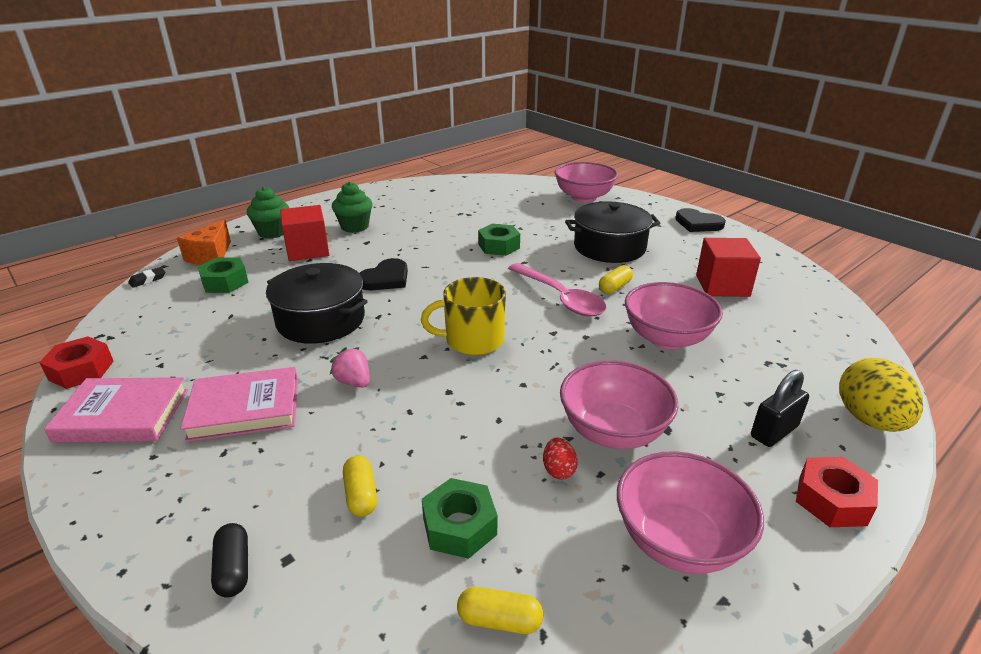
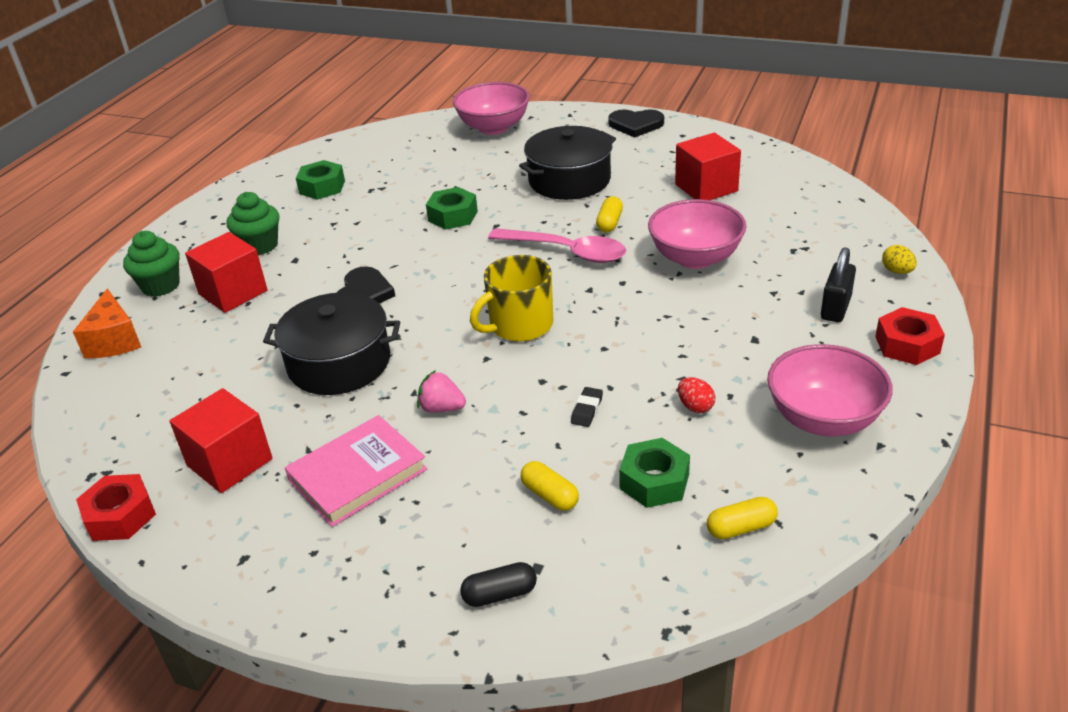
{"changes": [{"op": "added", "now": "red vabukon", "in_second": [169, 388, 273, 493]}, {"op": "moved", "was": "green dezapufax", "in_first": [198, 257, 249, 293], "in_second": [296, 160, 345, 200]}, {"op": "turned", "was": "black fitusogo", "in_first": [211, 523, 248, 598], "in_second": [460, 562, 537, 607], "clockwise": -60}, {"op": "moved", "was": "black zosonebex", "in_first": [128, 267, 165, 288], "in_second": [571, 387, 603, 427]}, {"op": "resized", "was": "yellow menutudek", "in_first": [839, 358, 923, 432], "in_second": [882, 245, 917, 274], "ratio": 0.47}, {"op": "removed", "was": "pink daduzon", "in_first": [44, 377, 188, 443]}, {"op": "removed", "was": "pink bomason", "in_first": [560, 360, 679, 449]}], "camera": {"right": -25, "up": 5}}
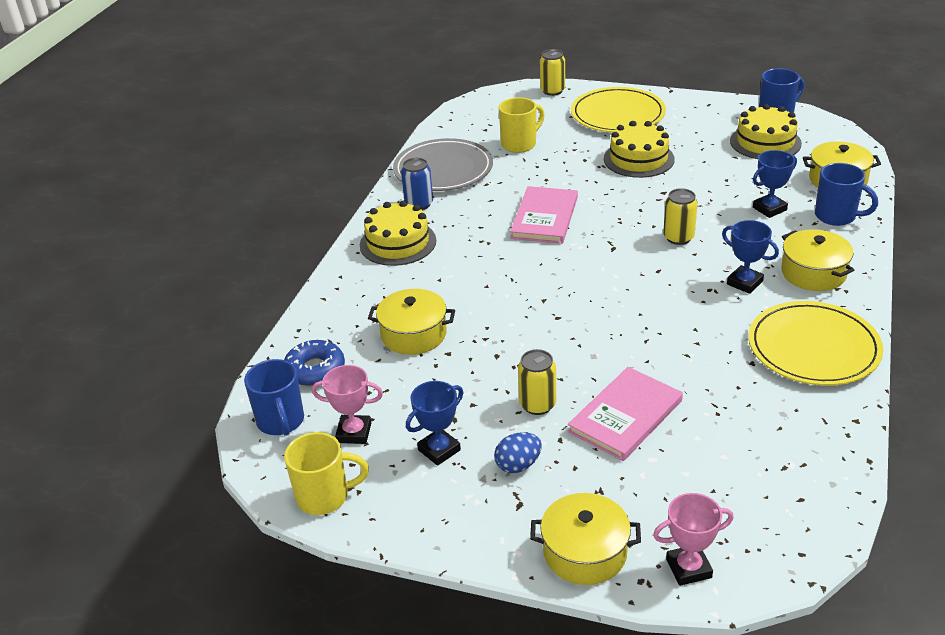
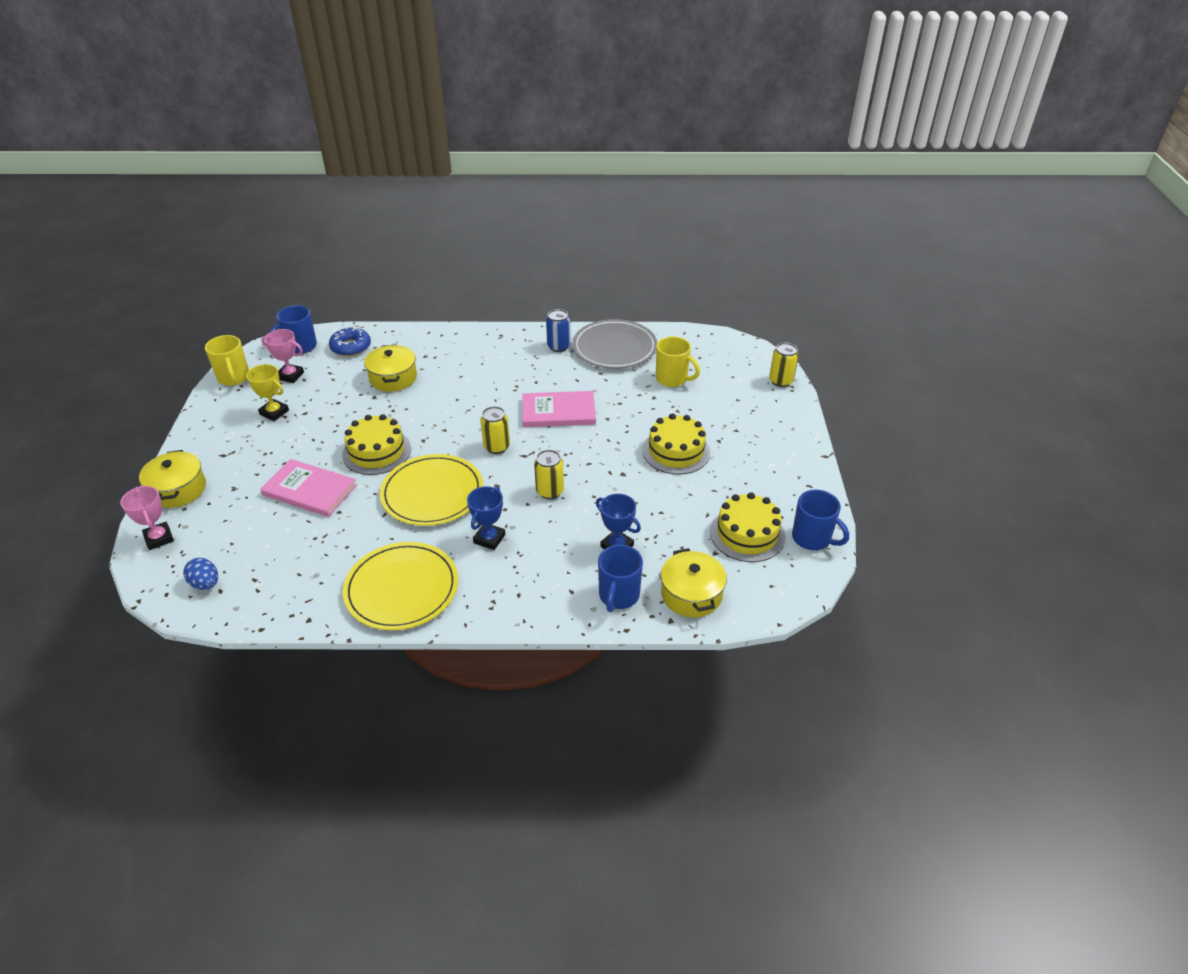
{"changes": [{"op": "moved", "was": "blue menutudek", "in_first": [494, 432, 542, 473], "in_second": [183, 558, 218, 590]}, {"op": "recoloured", "was": "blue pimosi", "now": "yellow pimosi", "in_first": [406, 381, 463, 466], "in_second": [246, 364, 289, 421]}, {"op": "turned", "was": "pink pimosi", "in_first": [312, 365, 383, 444], "in_second": [261, 329, 304, 383], "clockwise": -60}, {"op": "moved", "was": "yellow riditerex", "in_first": [360, 200, 436, 266], "in_second": [342, 414, 411, 475]}, {"op": "moved", "was": "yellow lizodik", "in_first": [571, 87, 666, 132], "in_second": [380, 454, 483, 526]}, {"op": "moved", "was": "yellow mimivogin", "in_first": [518, 349, 556, 415], "in_second": [480, 406, 510, 454]}, {"op": "removed", "was": "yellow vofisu", "in_first": [781, 229, 854, 291]}], "camera": {"right": 70, "up": 5}}
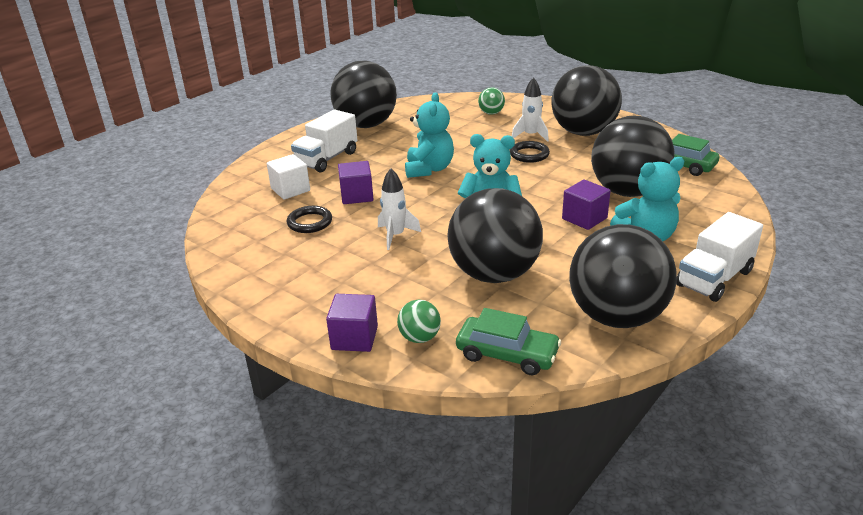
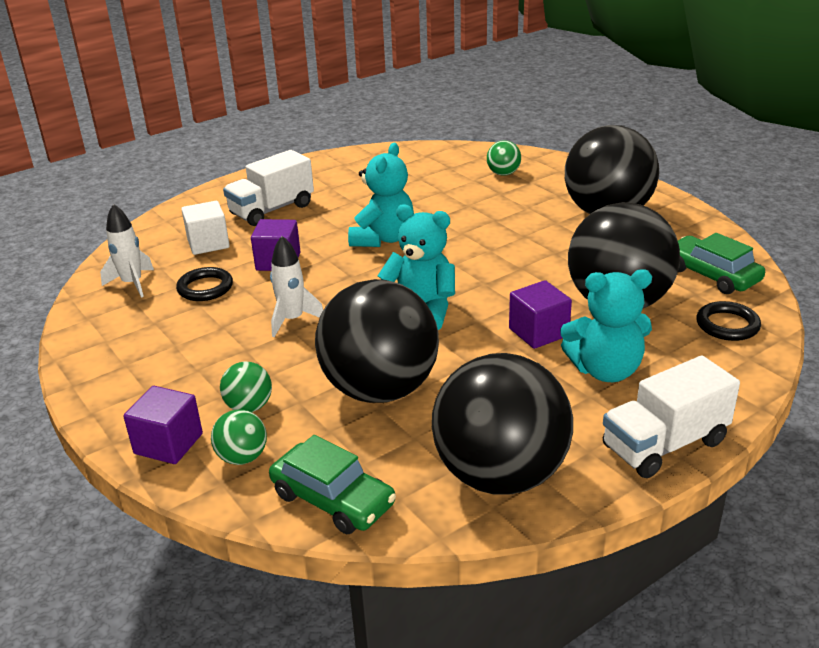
{"changes": [{"op": "moved", "was": "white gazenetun", "in_first": [512, 77, 549, 142], "in_second": [100, 204, 154, 298]}, {"op": "added", "now": "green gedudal", "in_second": [220, 362, 272, 412]}, {"op": "moved", "was": "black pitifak", "in_first": [510, 141, 550, 163], "in_second": [696, 301, 761, 341]}, {"op": "removed", "was": "black gedudal", "in_first": [330, 61, 397, 128]}], "camera": {"right": 15, "up": 0}}
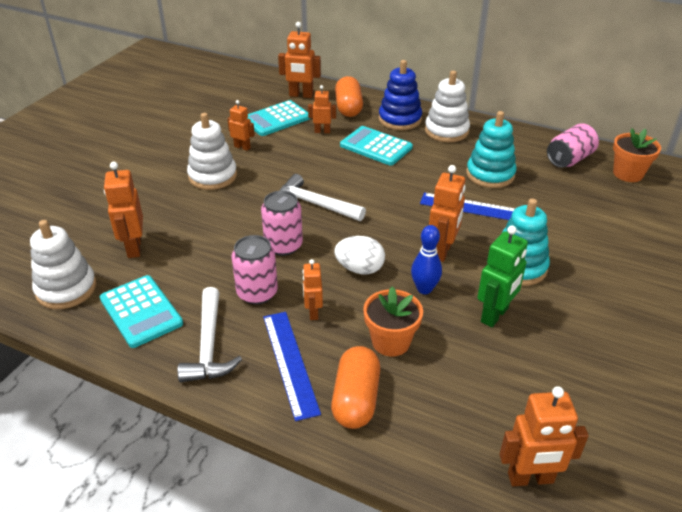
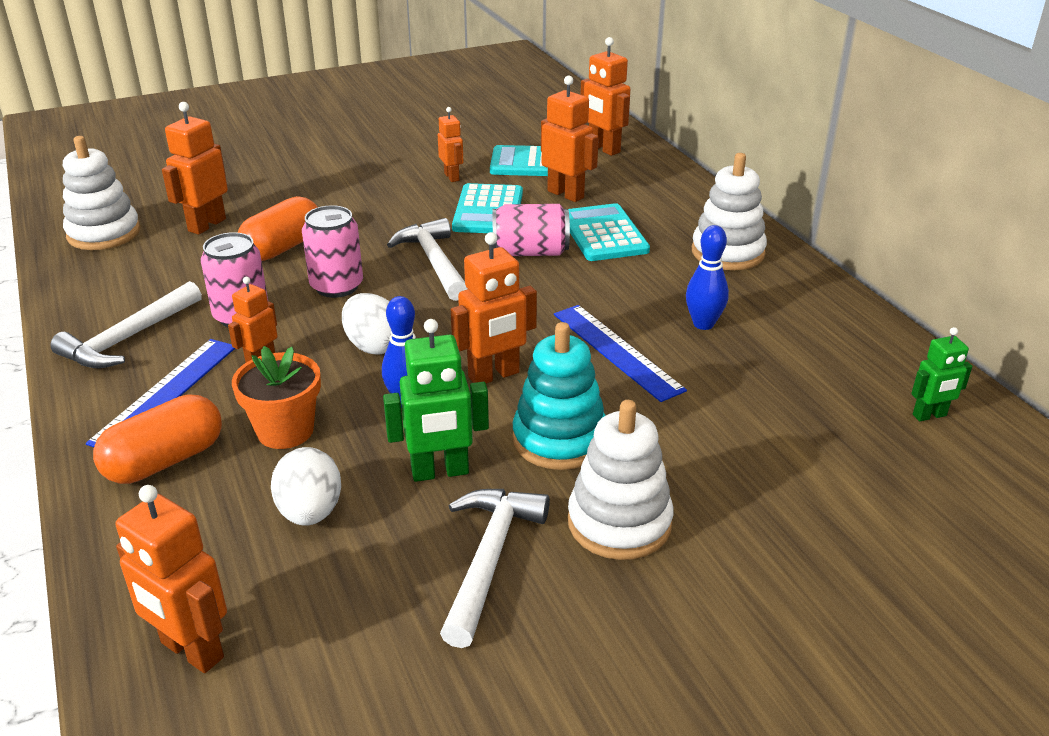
{"changes": [{"op": "moved", "was": "orange fitusogo", "in_first": [335, 76, 363, 117], "in_second": [238, 196, 318, 261]}, {"op": "added", "now": "white menutudek", "in_second": [271, 447, 341, 525]}, {"op": "added", "now": "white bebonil", "in_second": [440, 489, 550, 648]}, {"op": "moved", "was": "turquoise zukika", "in_first": [100, 275, 183, 348], "in_second": [452, 183, 523, 233]}, {"op": "moved", "was": "pink mimivogin", "in_first": [547, 123, 599, 168], "in_second": [492, 204, 570, 256]}, {"op": "resized", "was": "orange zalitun", "in_first": [308, 85, 336, 133], "in_second": [541, 76, 599, 202], "ratio": 1.61}, {"op": "moved", "was": "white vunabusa", "in_first": [187, 113, 237, 190], "in_second": [568, 400, 673, 560]}, {"op": "replaced", "was": "turquoise vunabusa", "now": "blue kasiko", "in_first": [466, 111, 516, 188], "in_second": [686, 225, 729, 330]}, {"op": "replaced", "was": "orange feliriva", "now": "green zalitun", "in_first": [613, 128, 661, 182], "in_second": [911, 327, 972, 421]}, {"op": "removed", "was": "blue vunabusa", "in_first": [379, 60, 422, 130]}], "camera": {"right": 40, "up": -5}}
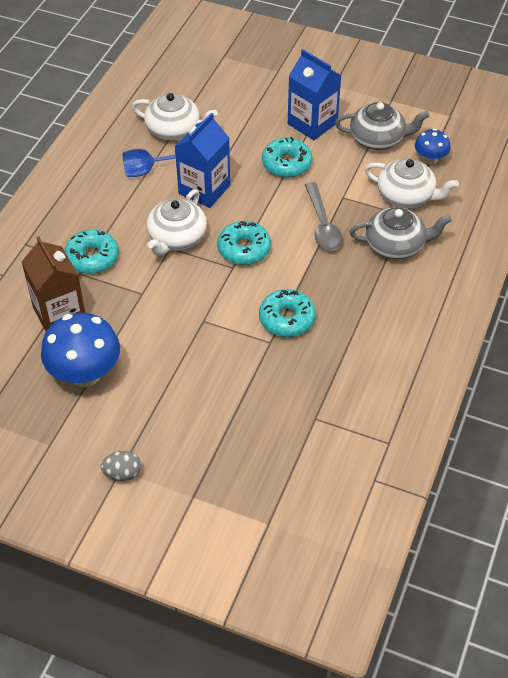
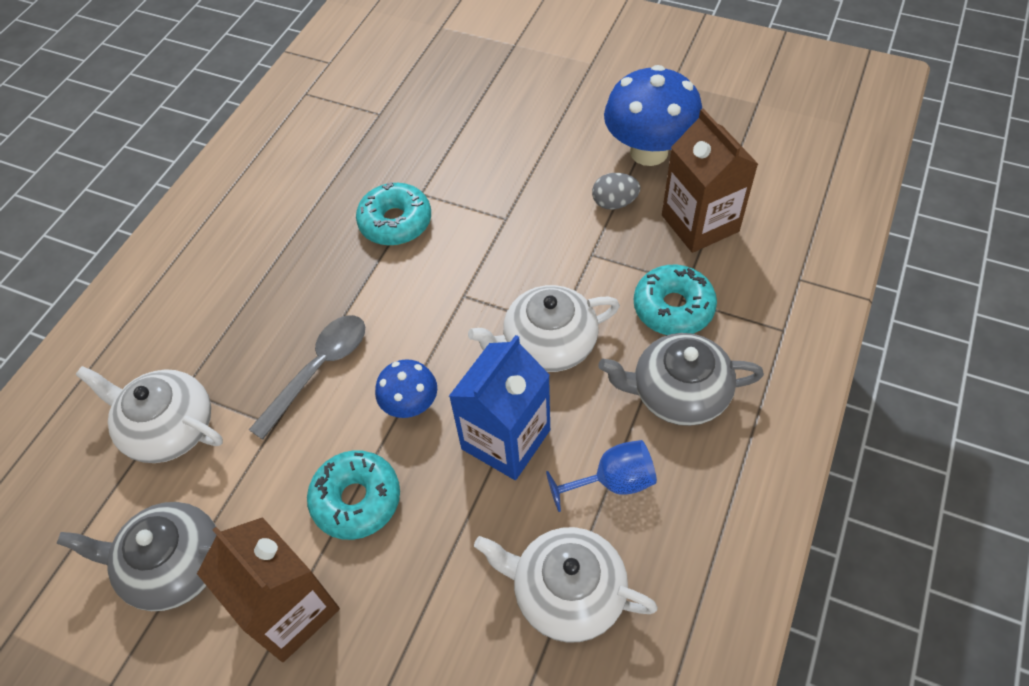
{"changes": [{"op": "recoloured", "was": "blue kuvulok", "now": "brown kuvulok", "in_first": [288, 49, 342, 140], "in_second": [197, 517, 340, 662]}, {"op": "turned", "was": "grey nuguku", "in_first": [305, 182, 343, 250], "in_second": [249, 315, 365, 440], "clockwise": 45}, {"op": "moved", "was": "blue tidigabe", "in_first": [415, 129, 451, 165], "in_second": [375, 359, 437, 418]}, {"op": "turned", "was": "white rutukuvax", "in_first": [147, 189, 207, 256], "in_second": [468, 285, 620, 372], "clockwise": -135}, {"op": "moved", "was": "grey menutudek", "in_first": [101, 451, 141, 481], "in_second": [592, 173, 640, 210]}, {"op": "moved", "was": "grey rutukuvax", "in_first": [349, 207, 452, 259], "in_second": [598, 333, 764, 426]}, {"op": "removed", "was": "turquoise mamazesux", "in_first": [217, 221, 271, 265]}], "camera": {"right": -175, "up": 5}}
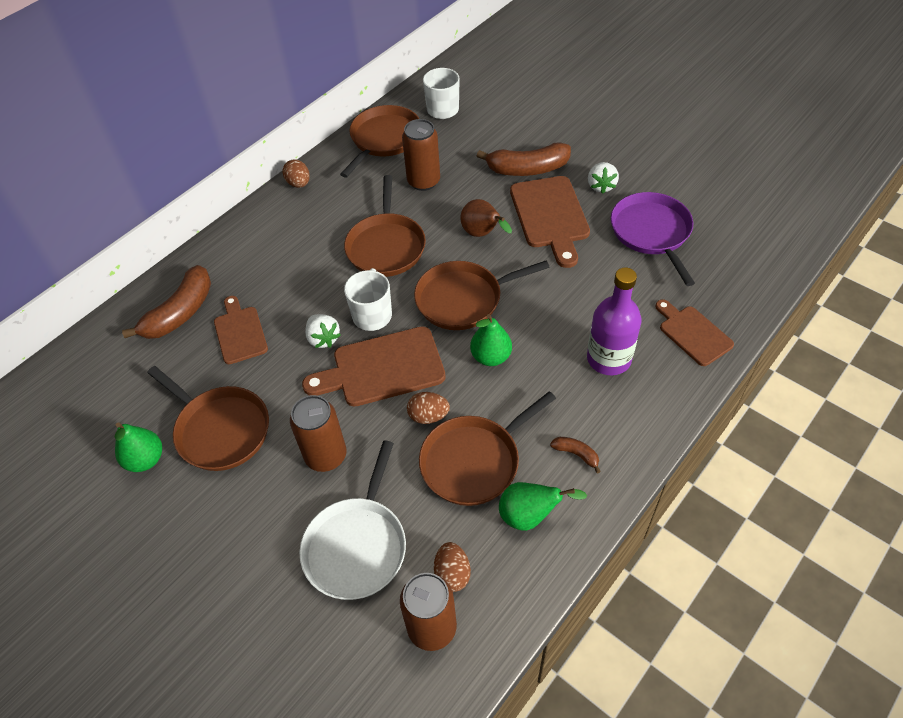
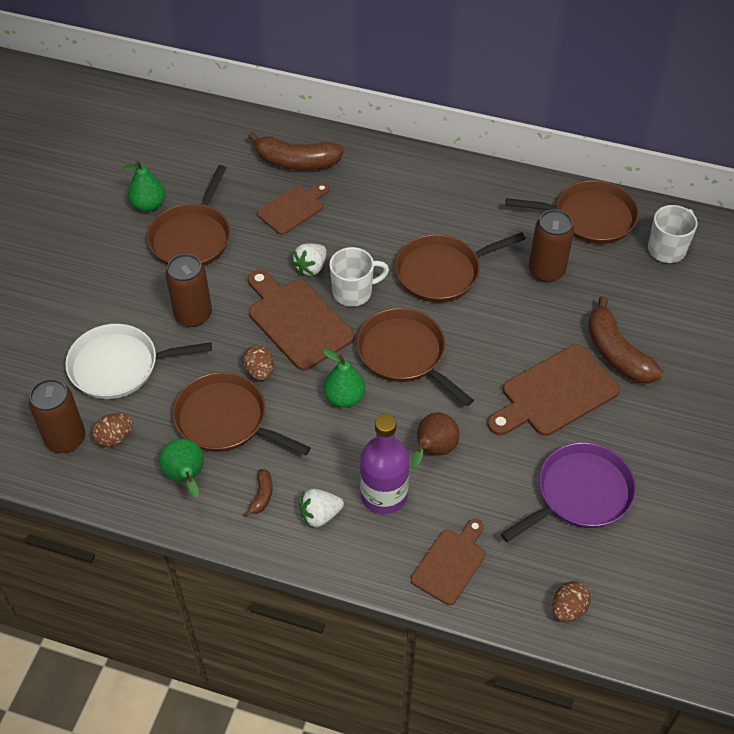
{"changes": [{"op": "moved", "was": "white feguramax", "in_first": [588, 162, 619, 194], "in_second": [299, 489, 344, 527]}, {"op": "moved", "was": "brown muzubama", "in_first": [460, 199, 512, 237], "in_second": [411, 413, 460, 468]}, {"op": "moved", "was": "brown menutudek", "in_first": [283, 160, 310, 188], "in_second": [552, 581, 591, 622]}], "camera": {"right": 65, "up": 0}}
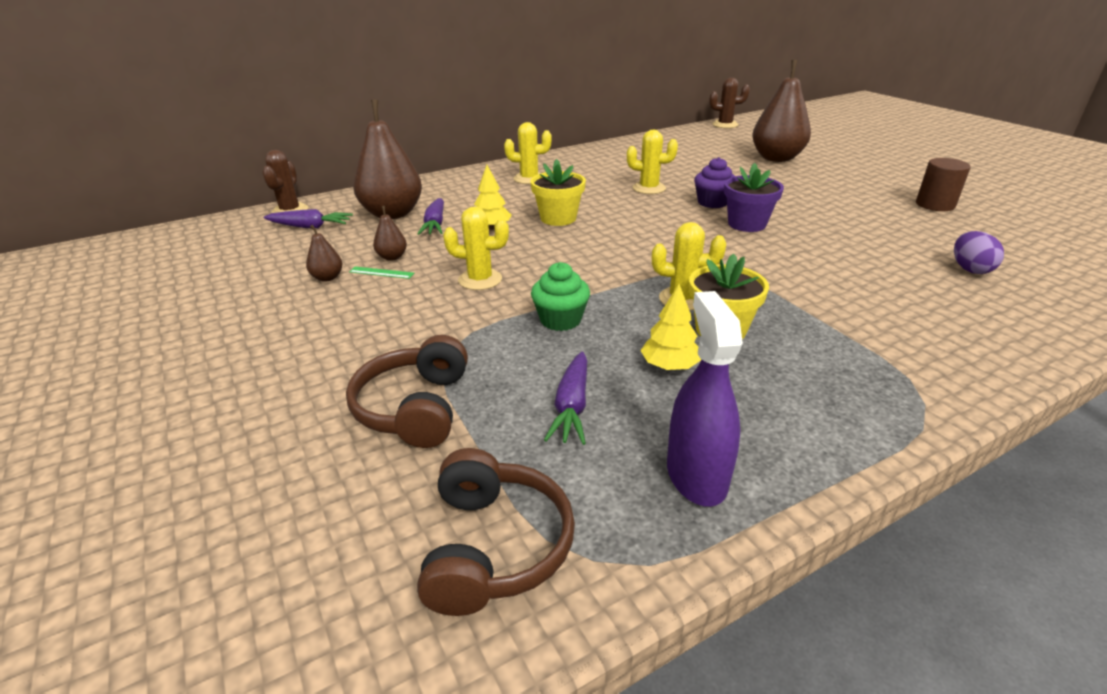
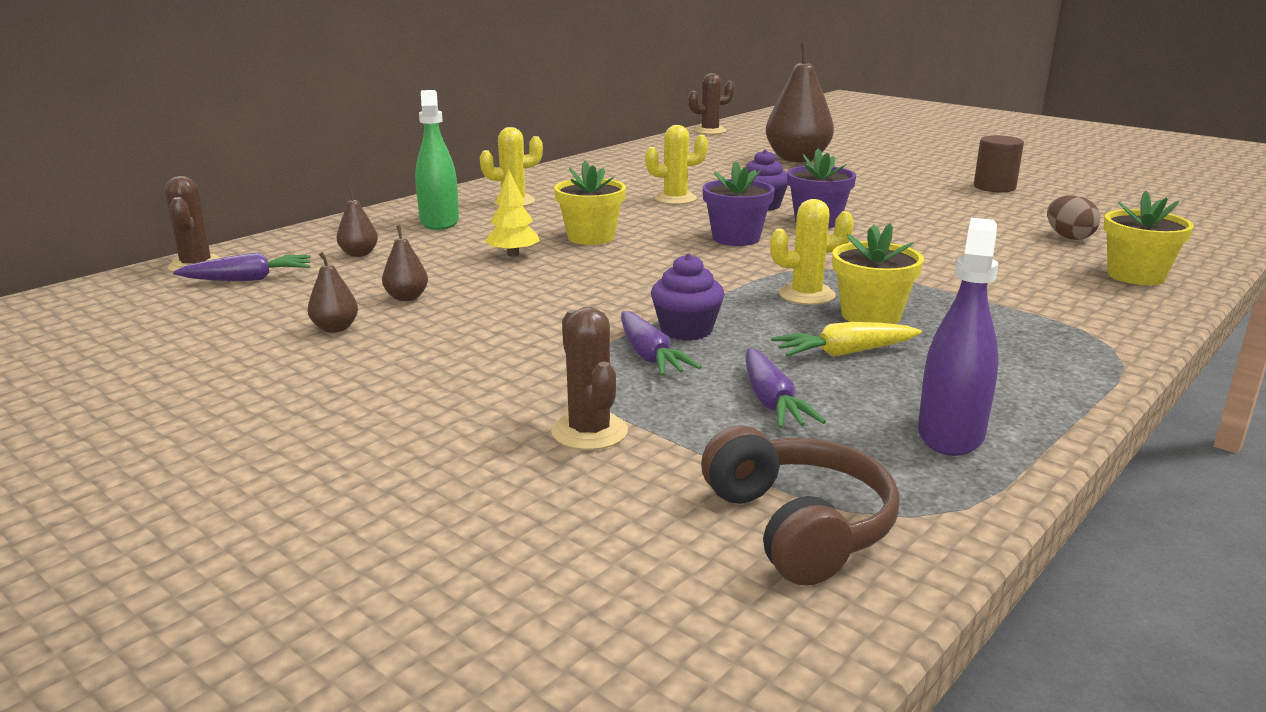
{"changes": [{"op": "resized", "was": "brown muzubama", "in_first": [353, 100, 422, 219], "in_second": [337, 189, 378, 257], "ratio": 0.43}, {"op": "added", "now": "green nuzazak", "in_second": [415, 90, 459, 230]}, {"op": "replaced", "was": "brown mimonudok", "now": "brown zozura", "in_first": [346, 335, 468, 448], "in_second": [551, 307, 628, 450]}, {"op": "moved", "was": "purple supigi", "in_first": [417, 198, 444, 235], "in_second": [621, 311, 701, 376]}, {"op": "recoloured", "was": "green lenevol", "now": "purple lenevol", "in_first": [531, 262, 590, 331], "in_second": [651, 254, 725, 341]}, {"op": "added", "now": "purple feliriva", "in_second": [702, 161, 775, 246]}, {"op": "replaced", "was": "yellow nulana", "now": "yellow supigi", "in_first": [640, 284, 701, 370], "in_second": [771, 322, 922, 357]}, {"op": "turned", "was": "purple nuzazak", "in_first": [667, 291, 743, 507], "in_second": [918, 218, 999, 456], "clockwise": 45}, {"op": "recoloured", "was": "purple menutudek", "now": "brown menutudek", "in_first": [954, 231, 1004, 274], "in_second": [1047, 195, 1100, 240]}, {"op": "added", "now": "yellow feliriva", "in_second": [1103, 191, 1194, 285]}, {"op": "removed", "was": "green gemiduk", "in_first": [349, 266, 414, 279]}, {"op": "removed", "was": "yellow zozura", "in_first": [443, 206, 509, 290]}], "camera": {"right": -20, "up": -10}}
